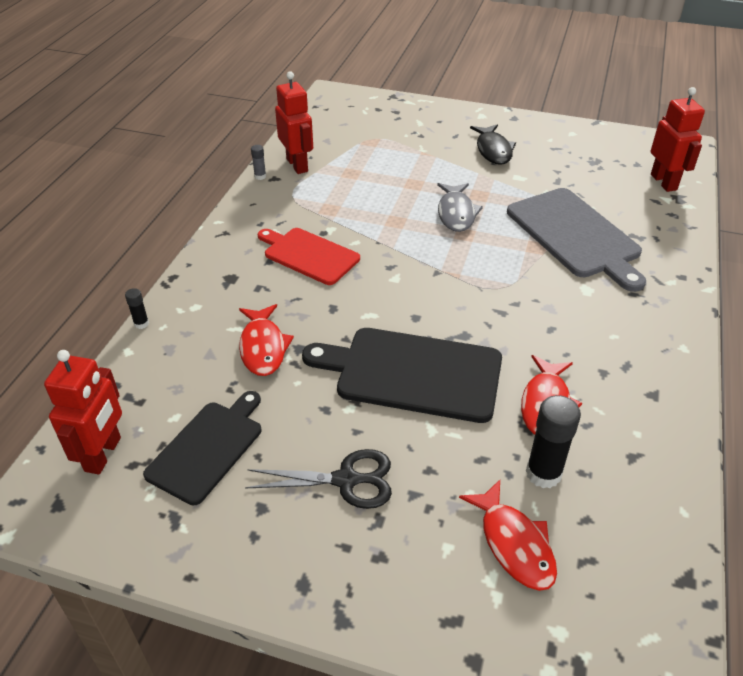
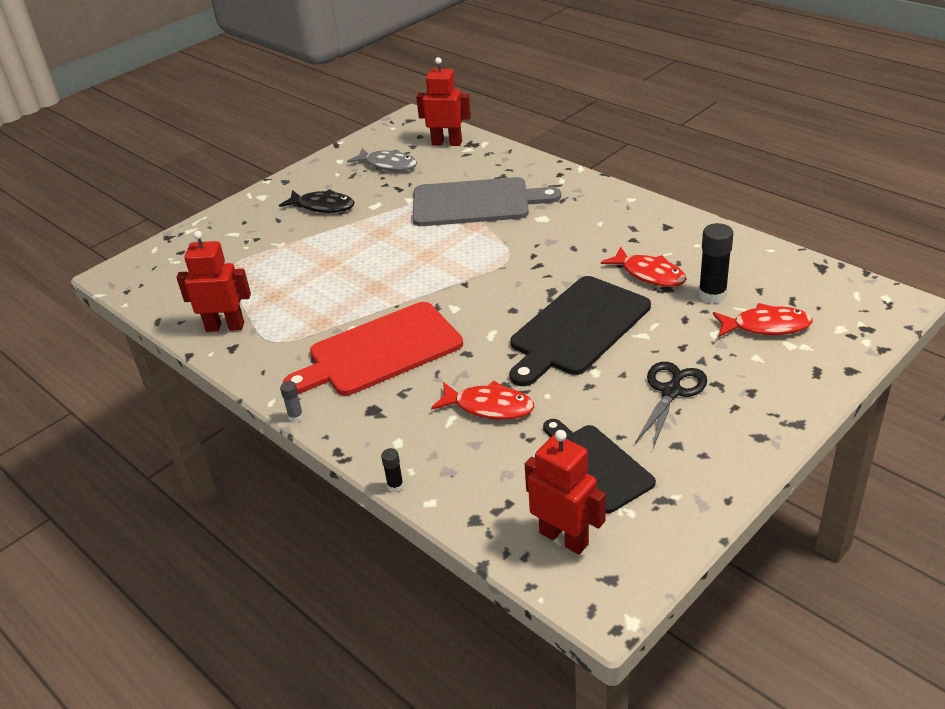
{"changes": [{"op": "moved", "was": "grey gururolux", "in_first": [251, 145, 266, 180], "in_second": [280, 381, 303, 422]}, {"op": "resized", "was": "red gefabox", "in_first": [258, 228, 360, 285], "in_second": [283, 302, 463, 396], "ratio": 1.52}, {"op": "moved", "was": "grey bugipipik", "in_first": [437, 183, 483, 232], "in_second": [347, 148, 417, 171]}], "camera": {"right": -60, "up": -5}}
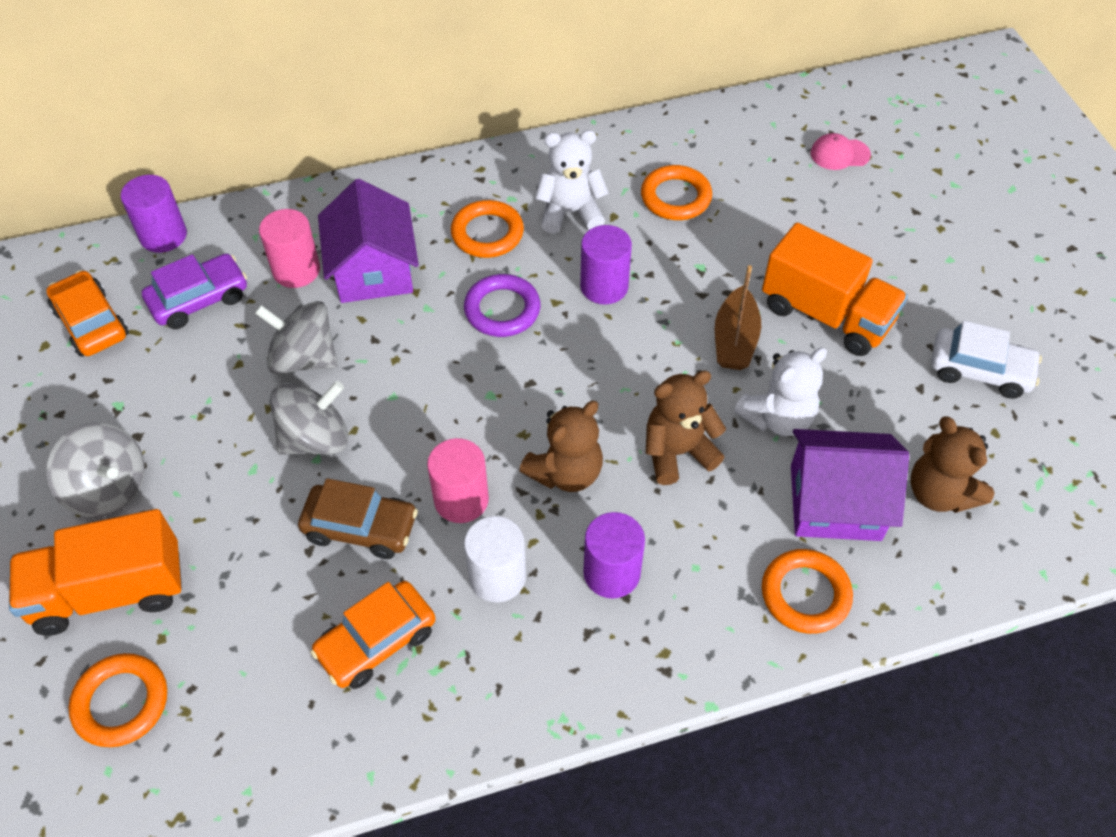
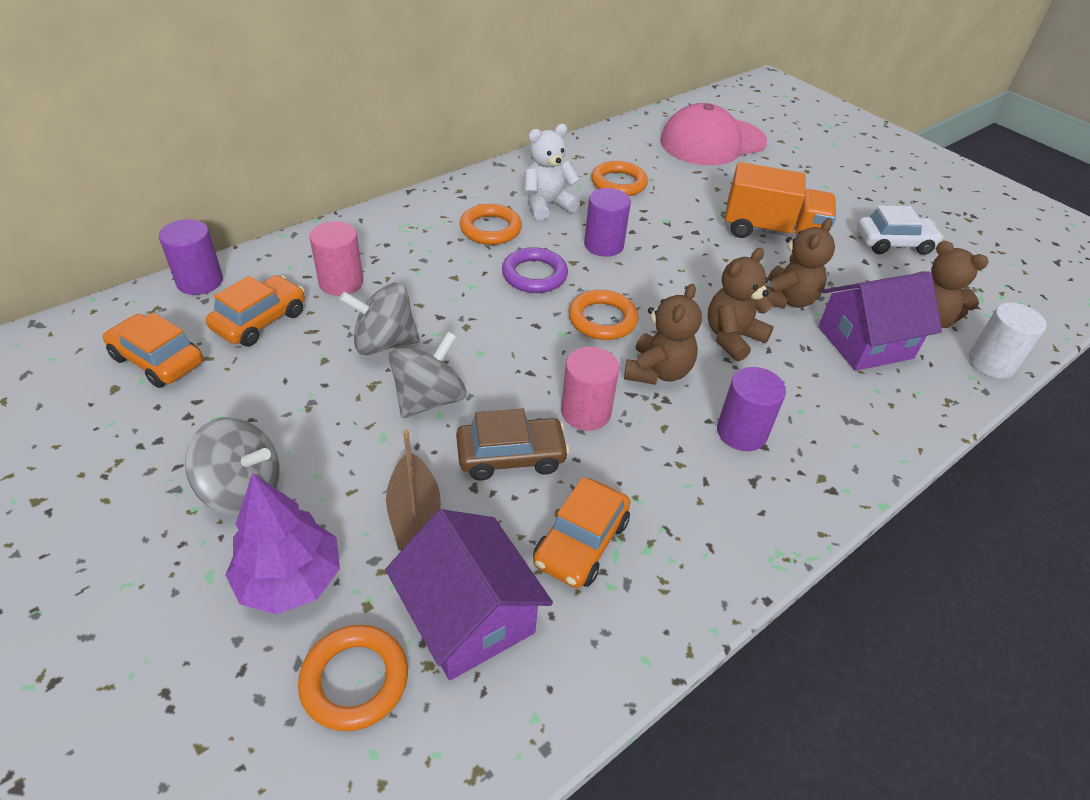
{"changes": [{"op": "recoloured", "was": "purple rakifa", "now": "orange rakifa", "in_first": [142, 254, 247, 329], "in_second": [206, 275, 305, 346]}, {"op": "replaced", "was": "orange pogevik", "now": "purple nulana", "in_first": [9, 509, 182, 636], "in_second": [226, 473, 340, 614]}, {"op": "moved", "was": "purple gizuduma", "in_first": [318, 179, 419, 303], "in_second": [385, 509, 553, 680]}, {"op": "moved", "was": "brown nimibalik", "in_first": [715, 265, 761, 370], "in_second": [386, 429, 441, 551]}, {"op": "moved", "was": "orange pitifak", "in_first": [762, 549, 853, 634], "in_second": [568, 290, 638, 340]}, {"op": "resized", "was": "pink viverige", "in_first": [811, 133, 871, 170], "in_second": [660, 103, 767, 165], "ratio": 2.49}, {"op": "recoloured", "was": "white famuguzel", "now": "brown famuguzel", "in_first": [734, 347, 827, 436], "in_second": [765, 218, 835, 309]}, {"op": "moved", "was": "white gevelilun", "in_first": [464, 516, 526, 603], "in_second": [968, 303, 1047, 379]}], "camera": {"right": -25, "up": -10}}
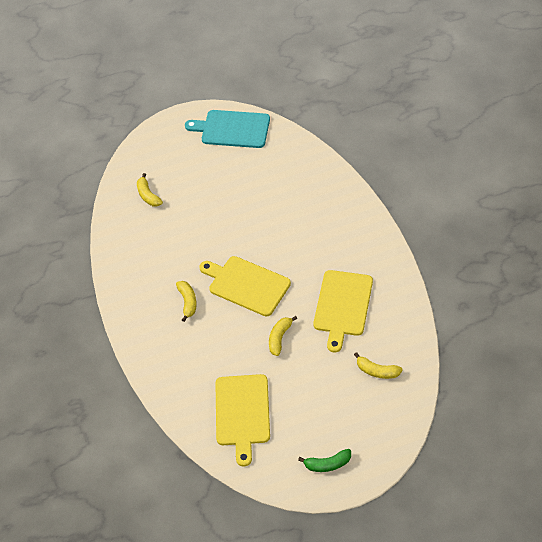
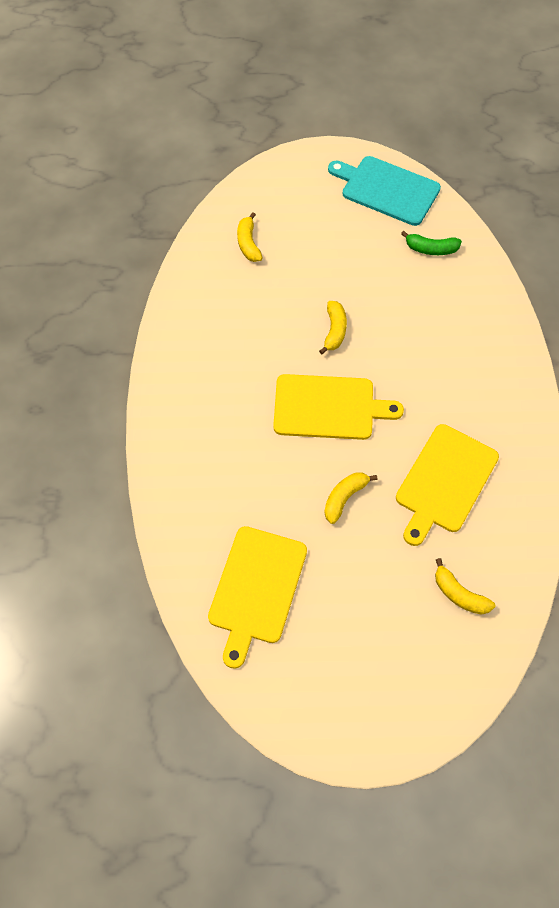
{"changes": [{"op": "turned", "was": "yellow gefabox", "in_first": [199, 256, 291, 316], "in_second": [273, 374, 404, 440], "clockwise": 135}, {"op": "moved", "was": "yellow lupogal", "in_first": [176, 281, 197, 322], "in_second": [319, 301, 347, 354]}, {"op": "moved", "was": "green lupogal", "in_first": [298, 449, 351, 472], "in_second": [401, 231, 462, 255]}], "camera": {"right": 15, "up": 10}}
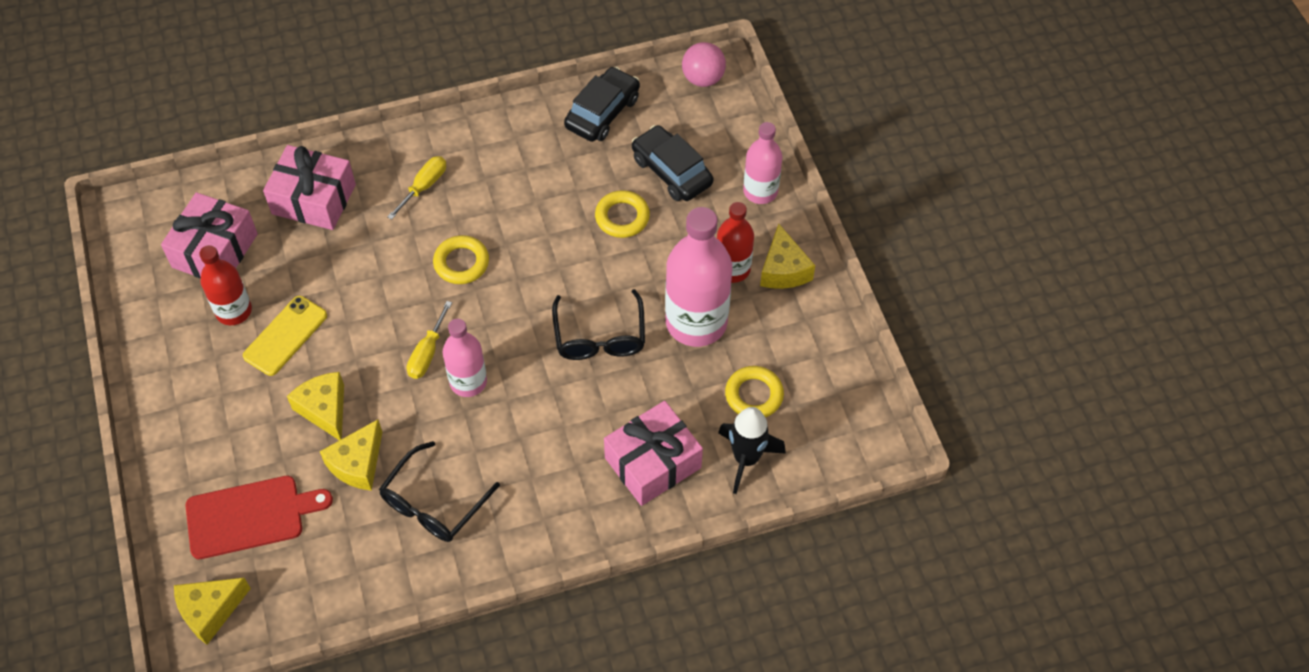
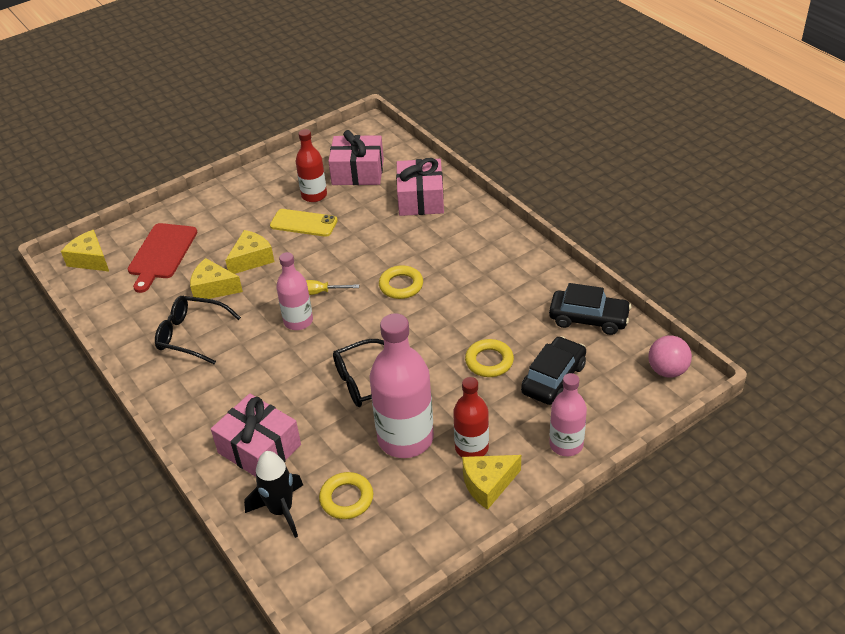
{"changes": [{"op": "turned", "was": "red gefabox", "in_first": [185, 476, 333, 559], "in_second": [128, 223, 197, 293], "clockwise": 45}, {"op": "removed", "was": "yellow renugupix", "in_first": [387, 156, 446, 220]}], "camera": {"right": 75, "up": -15}}
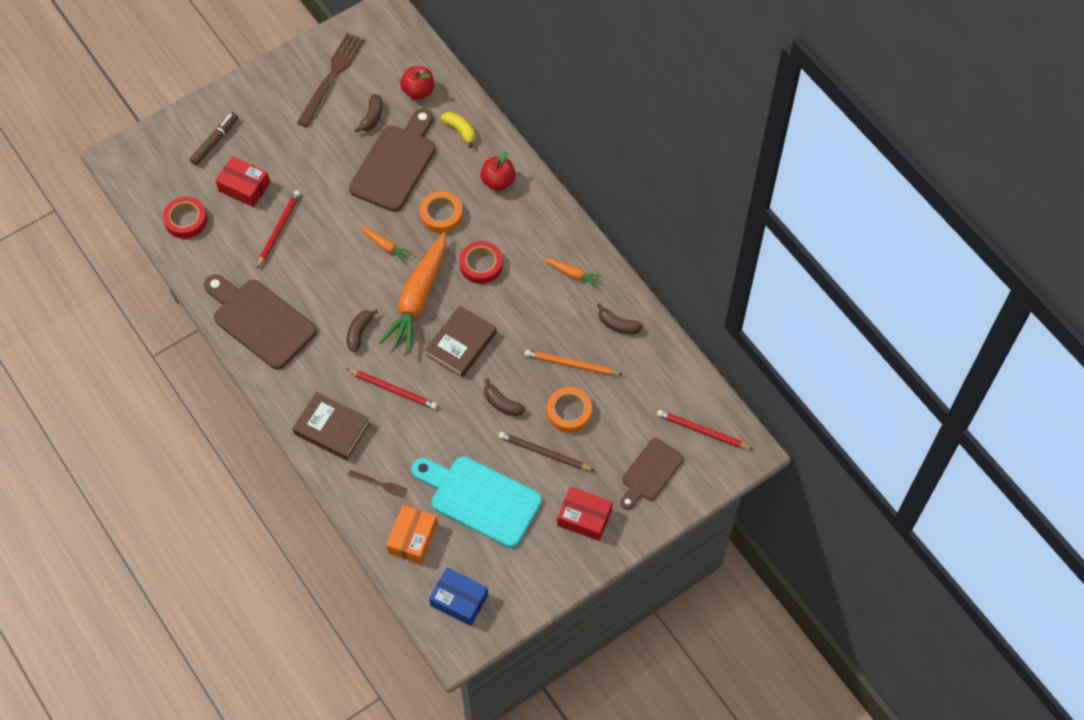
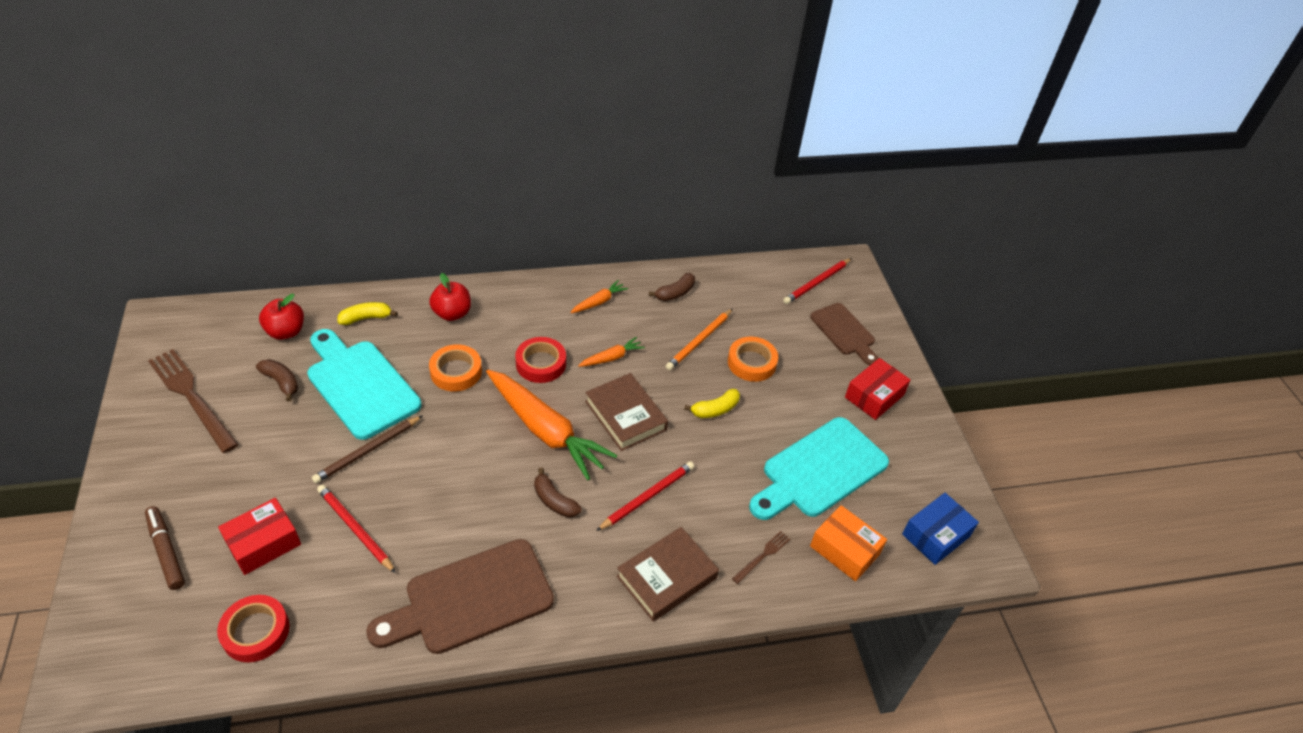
{"changes": [{"op": "recoloured", "was": "brown gefabox", "now": "turquoise gefabox", "in_first": [349, 108, 436, 212], "in_second": [307, 329, 422, 440]}, {"op": "moved", "was": "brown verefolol", "in_first": [498, 432, 595, 471], "in_second": [312, 415, 423, 483]}, {"op": "moved", "was": "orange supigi", "in_first": [359, 227, 412, 263], "in_second": [578, 337, 645, 367]}, {"op": "recoloured", "was": "brown lupogal", "now": "yellow lupogal", "in_first": [484, 378, 525, 416], "in_second": [684, 389, 740, 418]}], "camera": {"right": -70, "up": -15}}
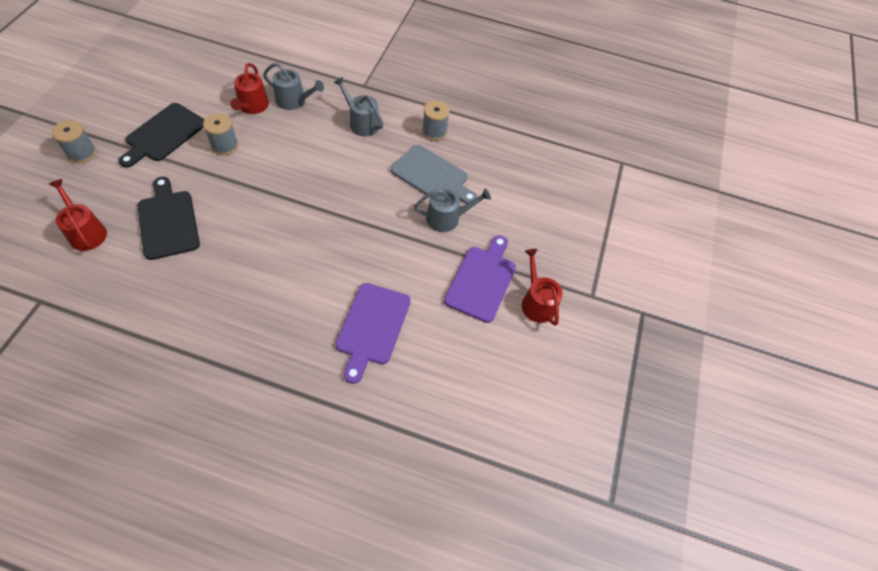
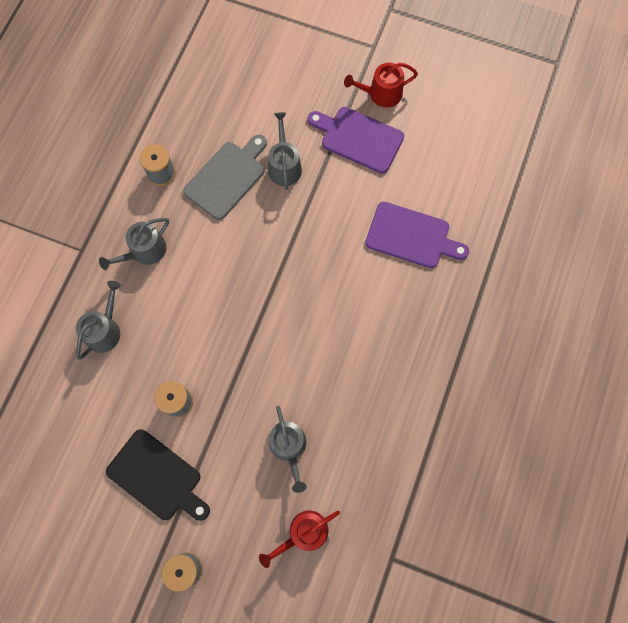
{"changes": [{"op": "replaced", "was": "black gefabox", "now": "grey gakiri", "in_first": [138, 177, 200, 260], "in_second": [269, 406, 307, 493]}, {"op": "removed", "was": "red gakiri", "in_first": [230, 63, 269, 114]}], "camera": {"right": -80, "up": 15}}
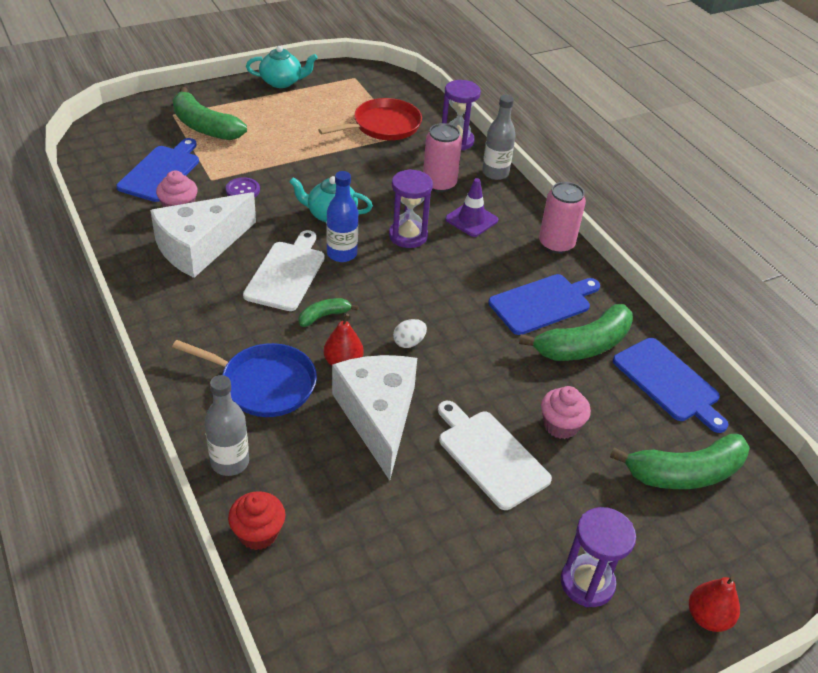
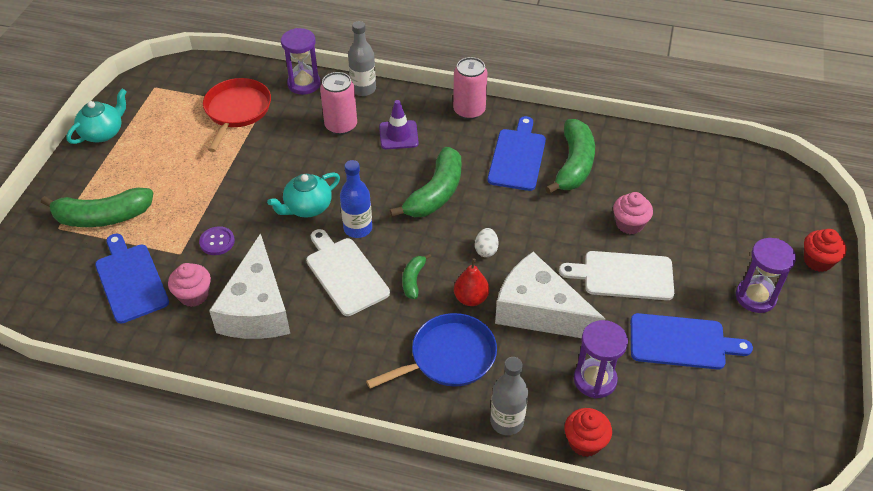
{"changes": [{"op": "moved", "was": "green lupogal", "in_first": [610, 434, 750, 489], "in_second": [390, 147, 461, 217]}, {"op": "moved", "was": "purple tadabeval", "in_first": [389, 169, 433, 248], "in_second": [574, 320, 628, 399]}, {"op": "moved", "was": "blue gefabox", "in_first": [613, 338, 728, 433], "in_second": [631, 313, 753, 370]}, {"op": "replaced", "was": "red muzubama", "now": "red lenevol", "in_first": [689, 576, 740, 632], "in_second": [804, 229, 846, 272]}], "camera": {"right": -45, "up": 5}}
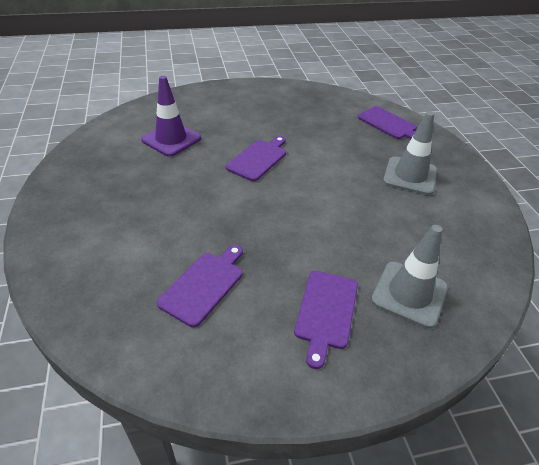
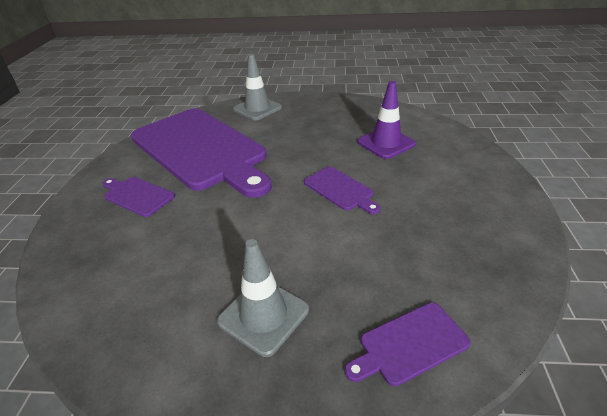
{"changes": [{"op": "resized", "was": "purple gefabox", "in_first": [157, 245, 243, 327], "in_second": [131, 108, 272, 198], "ratio": 2.48}, {"op": "moved", "was": "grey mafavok", "in_first": [371, 225, 448, 329], "in_second": [233, 54, 282, 120]}], "camera": {"right": 110, "up": -5}}
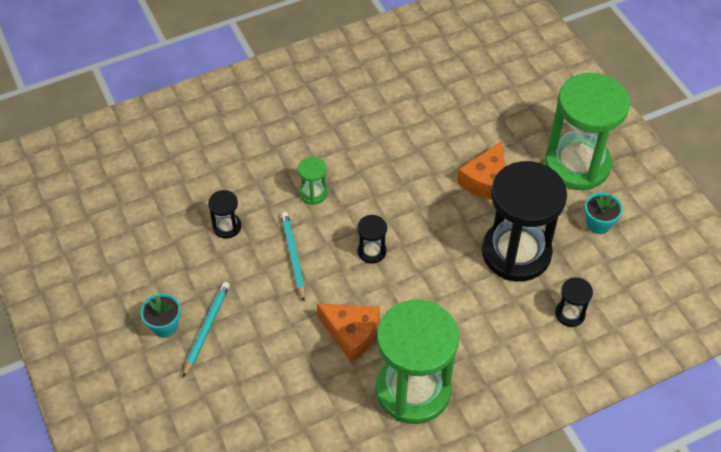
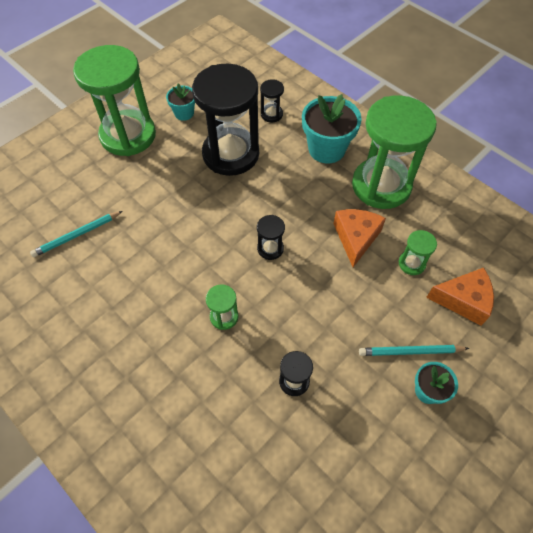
{"changes": [{"op": "moved", "was": "turquoise verefolol", "in_first": [281, 212, 305, 301], "in_second": [30, 211, 123, 257]}, {"op": "added", "now": "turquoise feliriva", "in_second": [302, 94, 362, 163]}, {"op": "added", "now": "green tadabeval", "in_second": [399, 230, 437, 275]}, {"op": "moved", "was": "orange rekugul", "in_first": [457, 141, 505, 200], "in_second": [426, 267, 494, 326]}], "camera": {"right": -110, "up": 5}}
